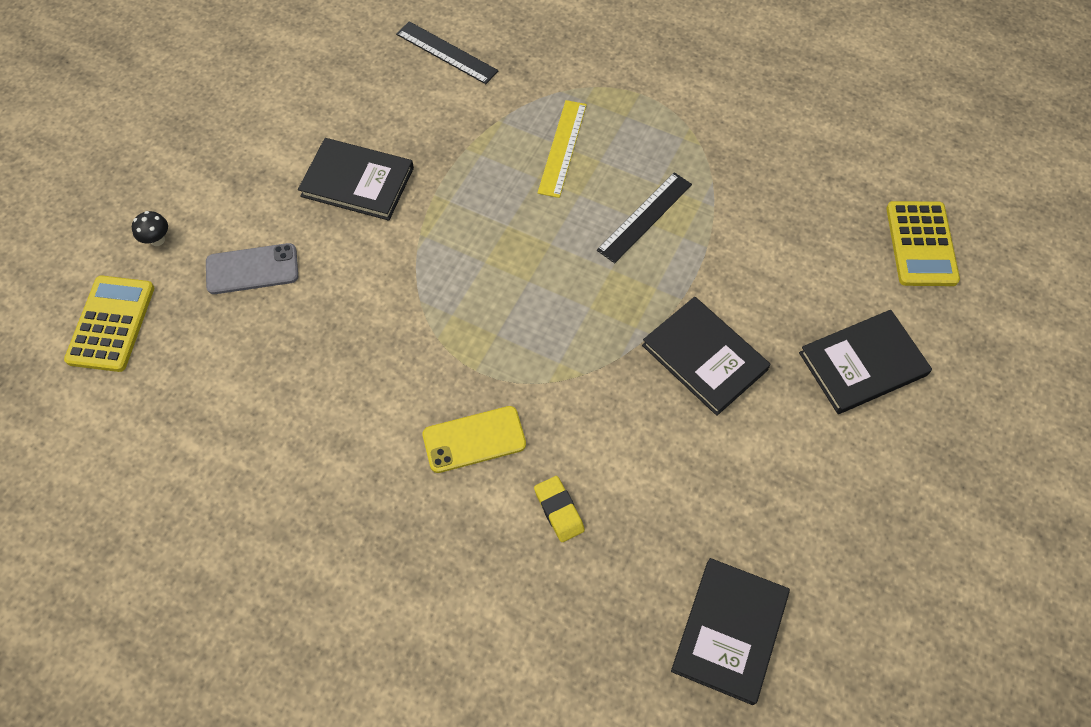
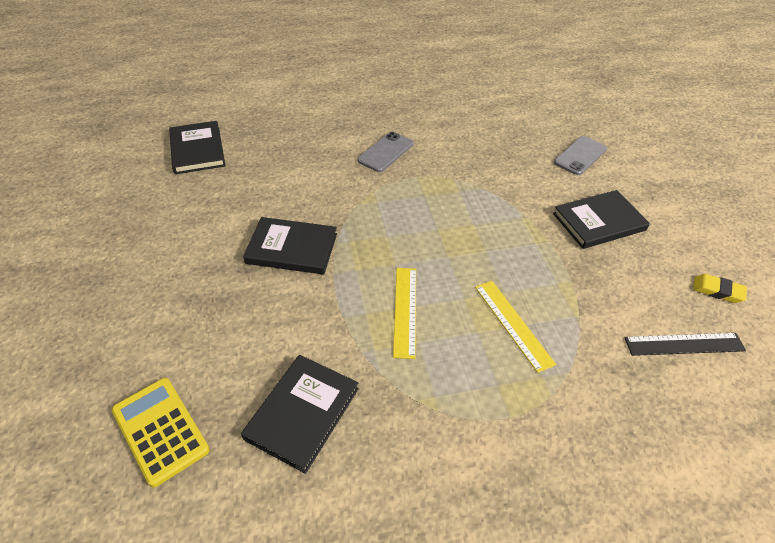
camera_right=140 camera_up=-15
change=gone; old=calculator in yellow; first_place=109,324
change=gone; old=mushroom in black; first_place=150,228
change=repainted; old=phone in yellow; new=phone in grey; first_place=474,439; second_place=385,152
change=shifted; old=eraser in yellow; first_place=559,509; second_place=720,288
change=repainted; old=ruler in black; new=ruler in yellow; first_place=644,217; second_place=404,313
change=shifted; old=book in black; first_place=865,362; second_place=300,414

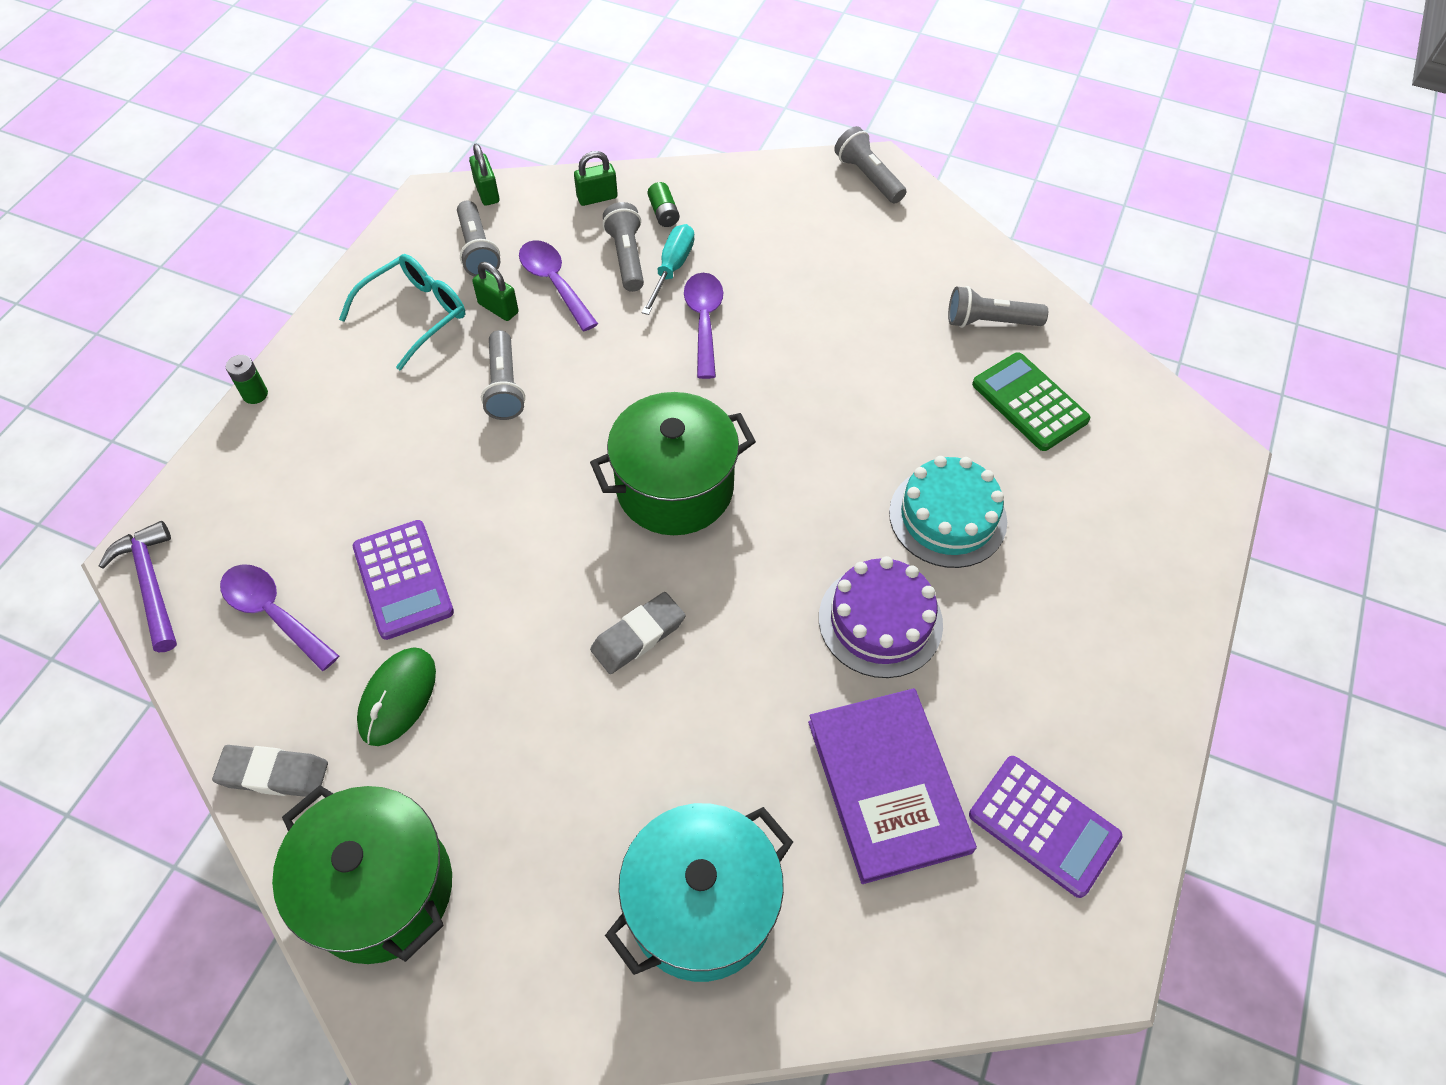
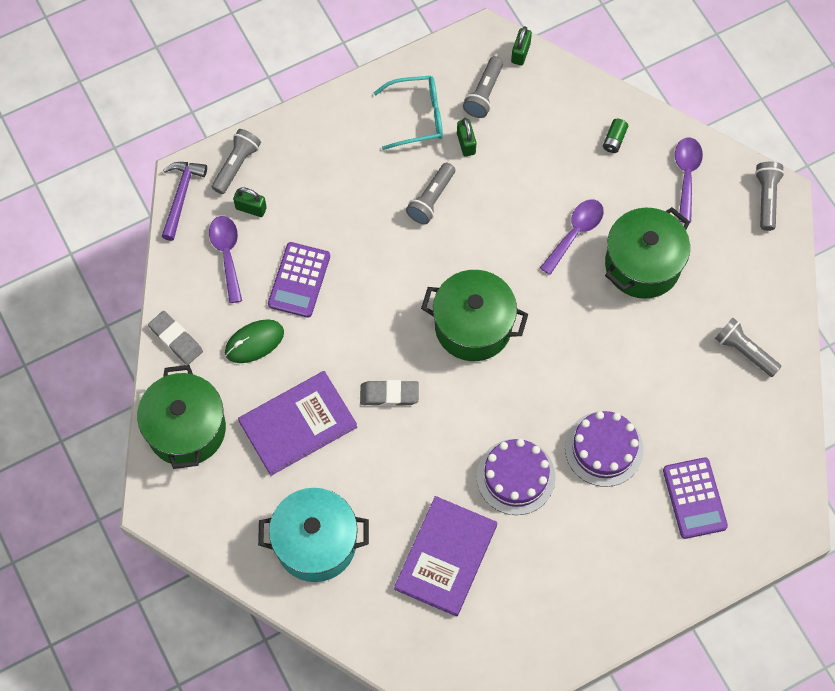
camera_right=40 camera_up=10
change=gone; old=battery in green; first_place=247,379
change=shifted; old=spoon in purple; first_place=558,285; second_place=689,180
change=shifted; old=padlock in green; first_place=596,178; second_place=250,202
change=shifted; old=flashlight in grey; first_place=623,247; second_place=236,161
change=gone; old=screwdriver in turquoise; first_place=667,269
change=repainted; old=cake in turquoise; new=cake in purple; first_place=948,512; second_place=604,449
change=shifted; old=calculator in purple; first_place=1045,827; second_place=695,498
change=gone; old=calculator in green; first_place=1031,401
change=new; new=book in purple; second_place=297,423
change=new; new=pot in green; second_place=647,253

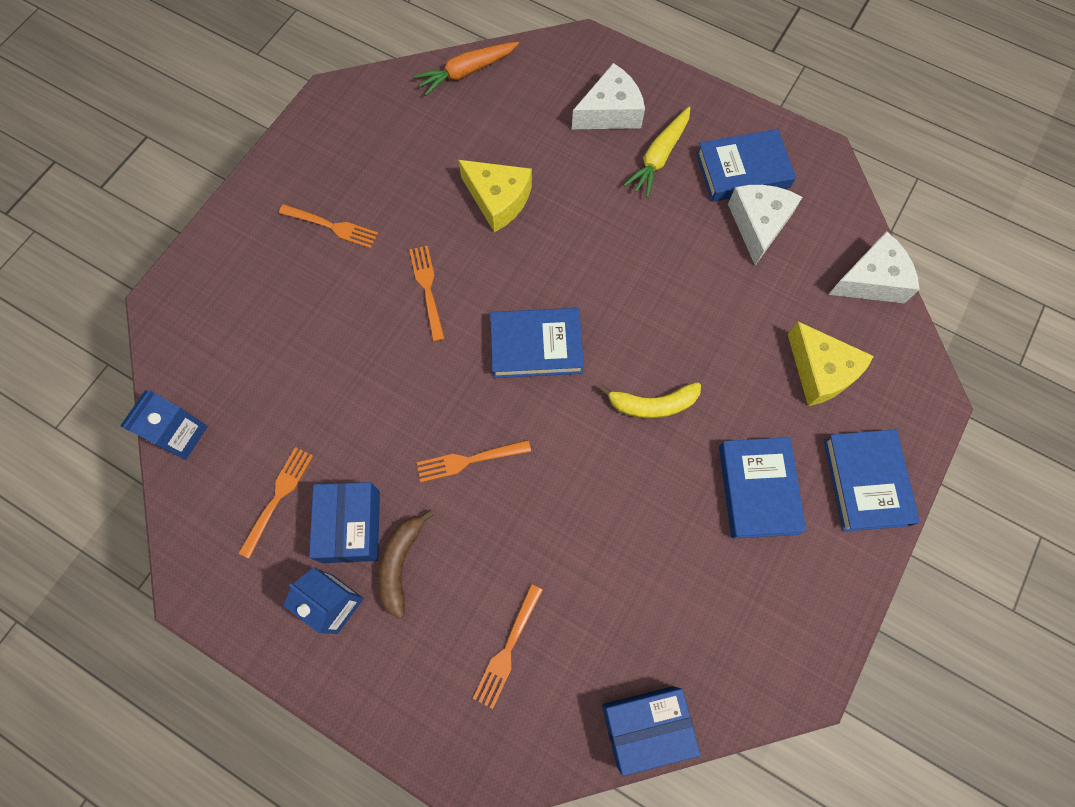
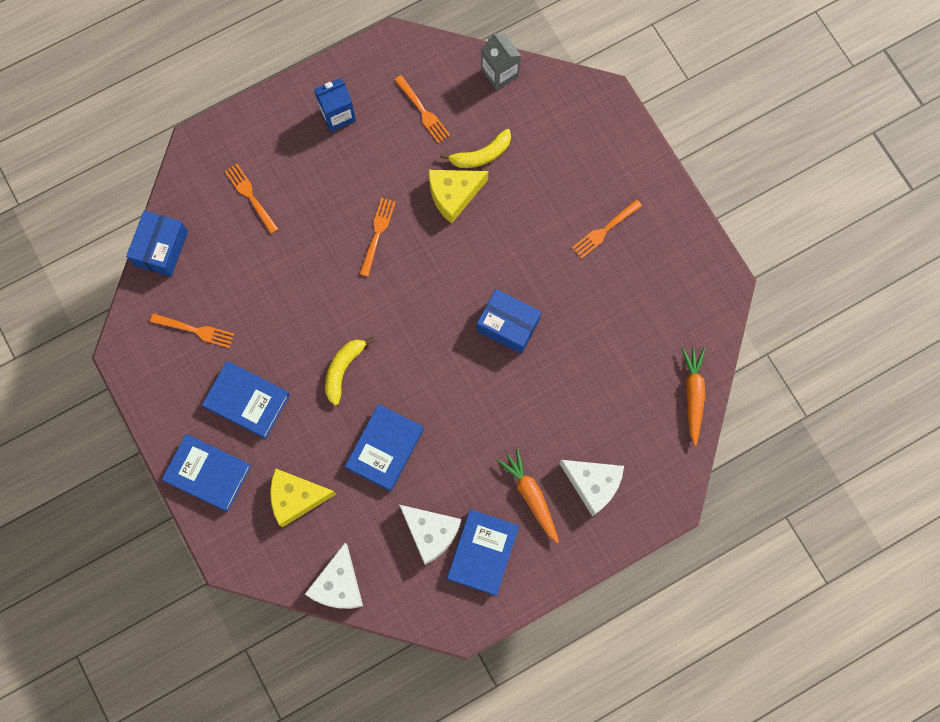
camera_right=120 camera_up=5
change=repainted; old=carton in blue; new=carton in grey; first_place=164,425; second_place=501,61
change=shifted; old=box in blue; first_place=344,522; second_place=509,321
change=gone; old=banana in brown; first_place=406,564
change=shifted; old=fork in orange; first_place=427,294; second_place=192,330
change=shifted; old=cheese in yellow; first_place=495,196; second_place=458,197
change=shifted; old=book in blue; first_place=537,343; second_place=384,447
change=rotated; old=cheese in white; first_place=608,96; second_place=591,488; degrees=-60
change=repainted; old=carrot in yellow; new=carrot in orange; first_place=657,152; second_place=528,495
change=new; new=banana in yellow; second_place=475,148

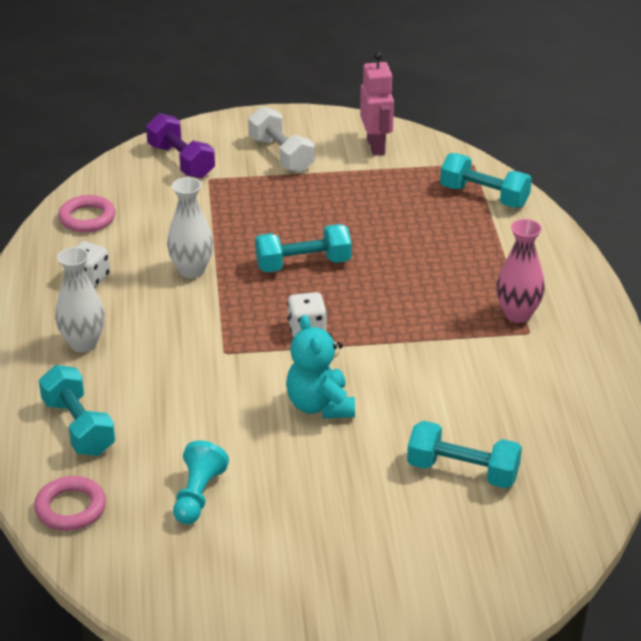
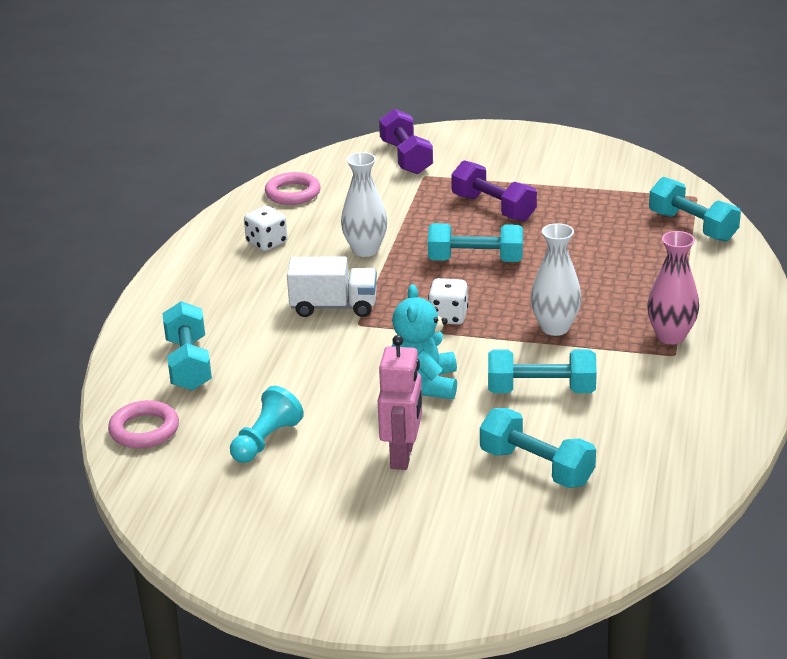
camera_right=20 camera_up=-5
change=shifted; old=vase in white; first_place=80,299; second_place=556,279
change=gone; old=dumbbell in white; first_place=281,139
change=shifted; old=robot in pink; first_place=377,104; second_place=400,402
change=new; new=truck in white; second_place=332,287
change=new; new=dumbbell in purple; second_place=494,191
change=new; new=dumbbell in turquoise; second_place=542,371

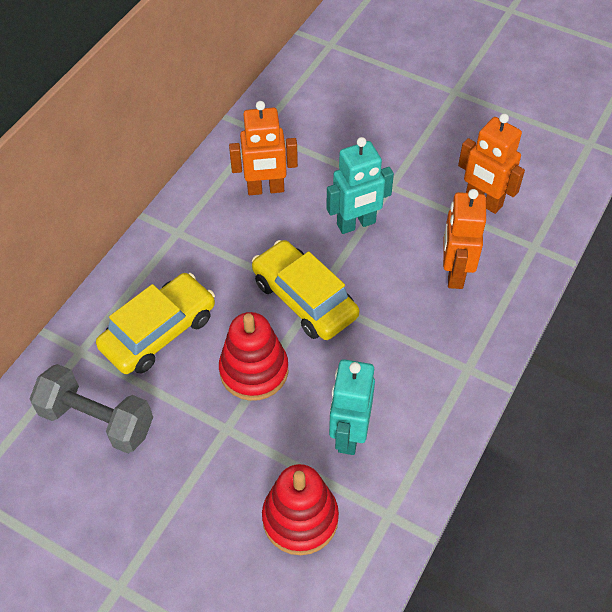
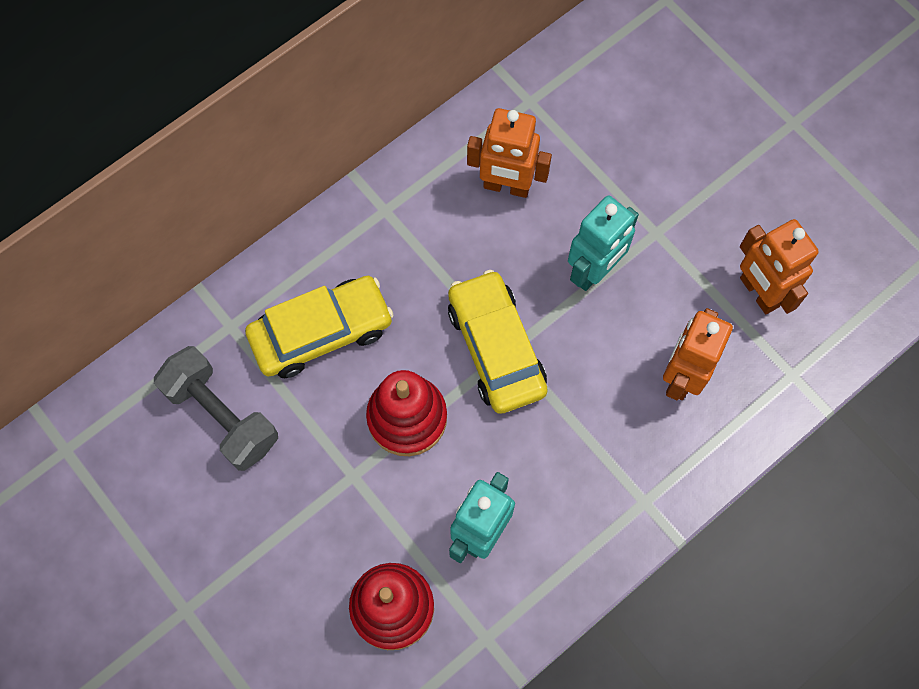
camera_right=20 camera_up=15
change=rotated; old=robot in turquoise; first_place=360,185; second_place=603,243; degrees=-45

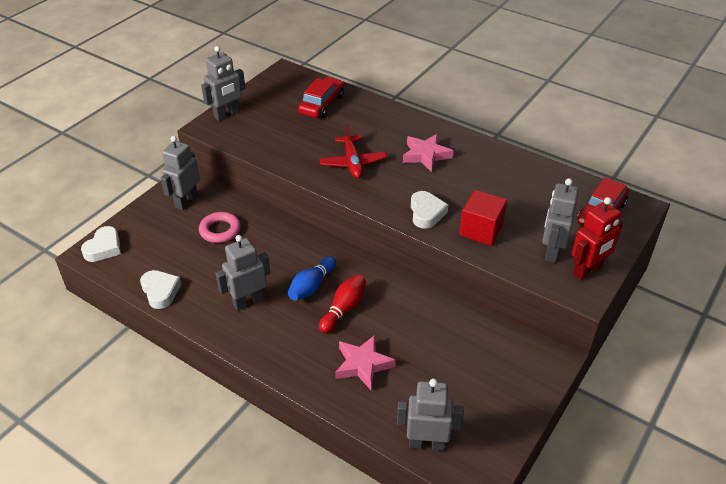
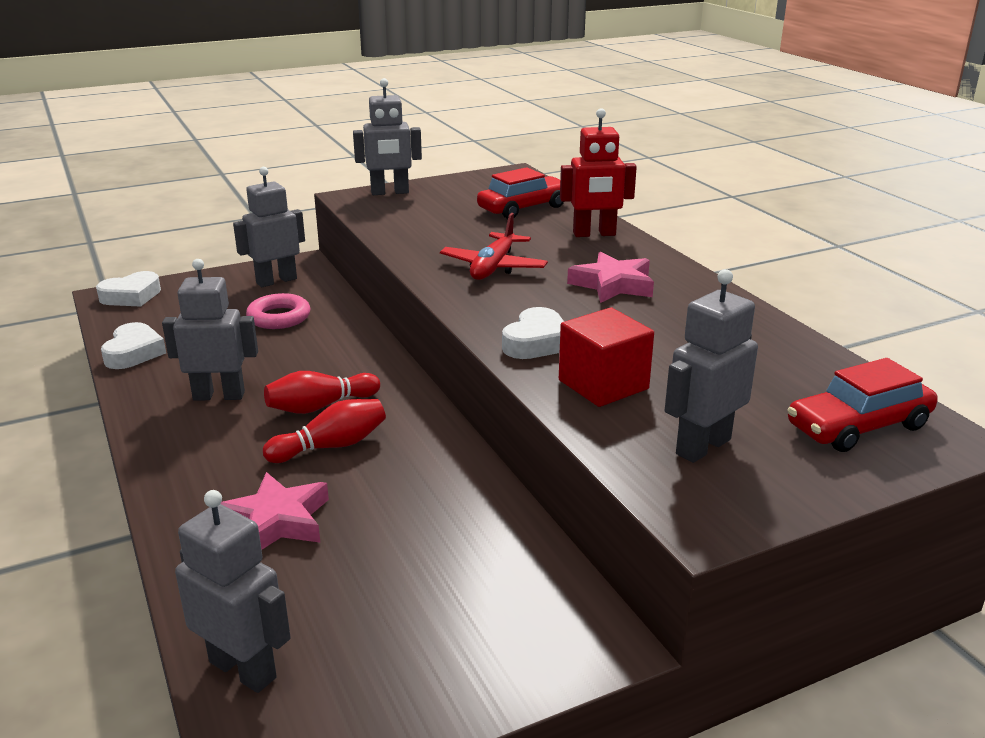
camera_right=30 camera_up=-15
change=repainted; old=bowling pin in blue; new=bowling pin in red; first_place=312,278; second_place=322,392
change=shifted; old=robot in red; first_place=597,238; second_place=598,172

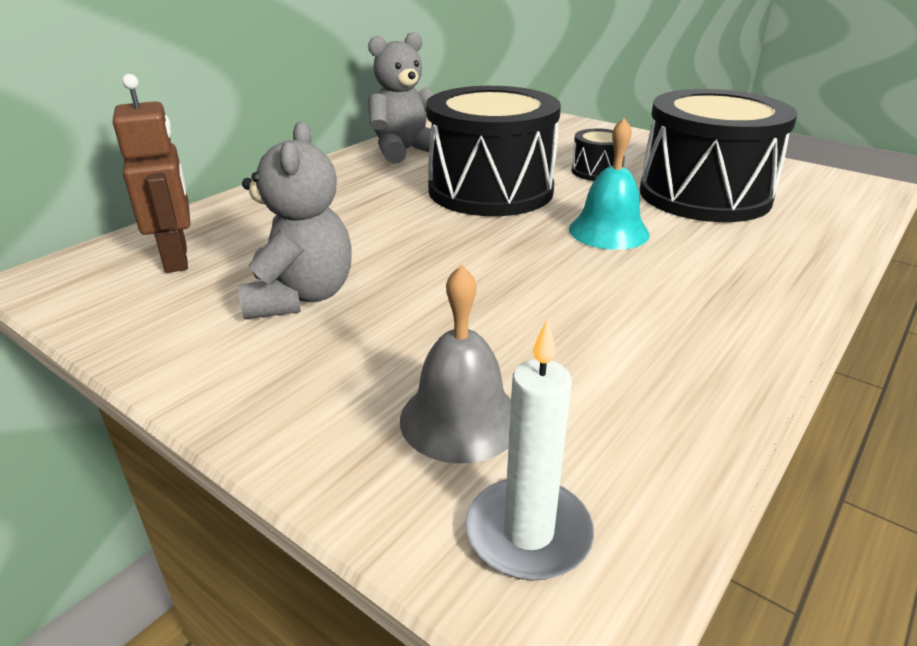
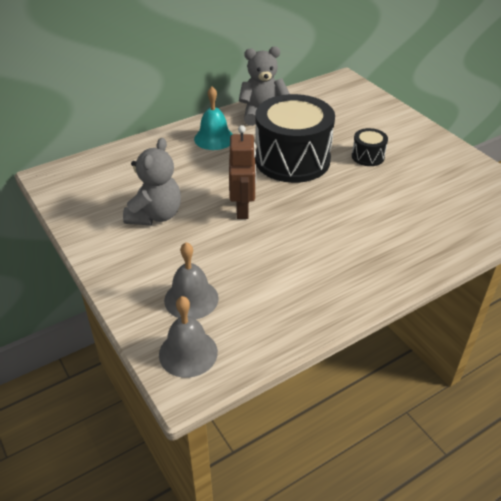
camera_right=20 camera_up=10
change=shifted; old=robot in brown; first_place=151,173; second_place=242,172
change=swapped; old=candle in white; new=bell in grey; first_place=530,449; second_place=188,337
change=shifted; old=bell in turquoise; first_place=609,184; second_place=213,118
change=gone; old=drum in black; first_place=718,155

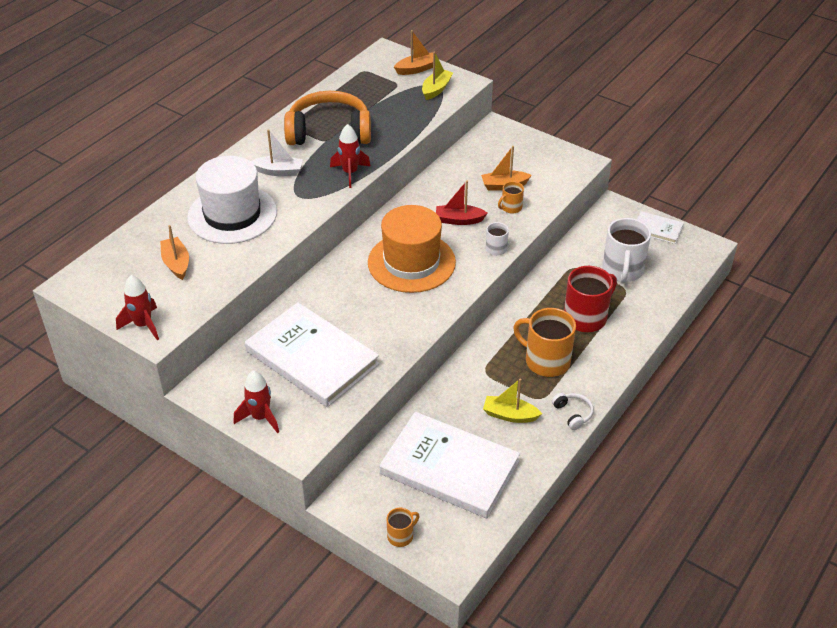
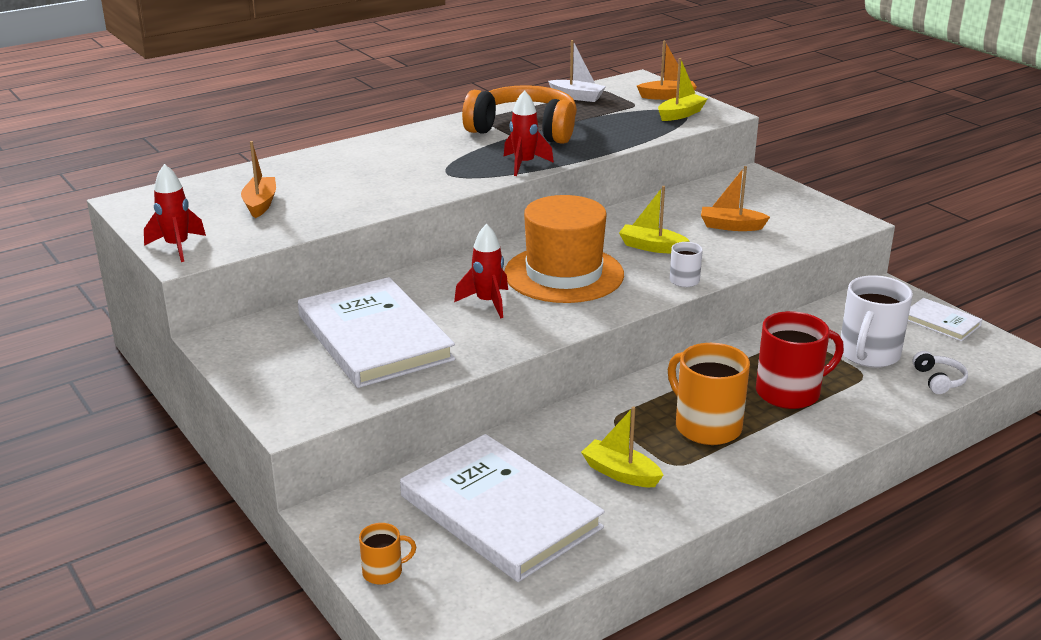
camera_right=20 camera_up=-15
change=gone; old=hat in white; first_place=232,200
change=shifted; old=rocket in red; first_place=256,401; second_place=481,271
change=shifted; old=boat in white; first_place=277,152; second_place=577,71
change=repainted; old=boat in red; new=boat in yellow; first_place=462,202; second_place=654,219
change=gone; old=mug in orange; first_place=511,197
change=shifted; old=headphones in white; first_place=573,411; second_place=940,372

